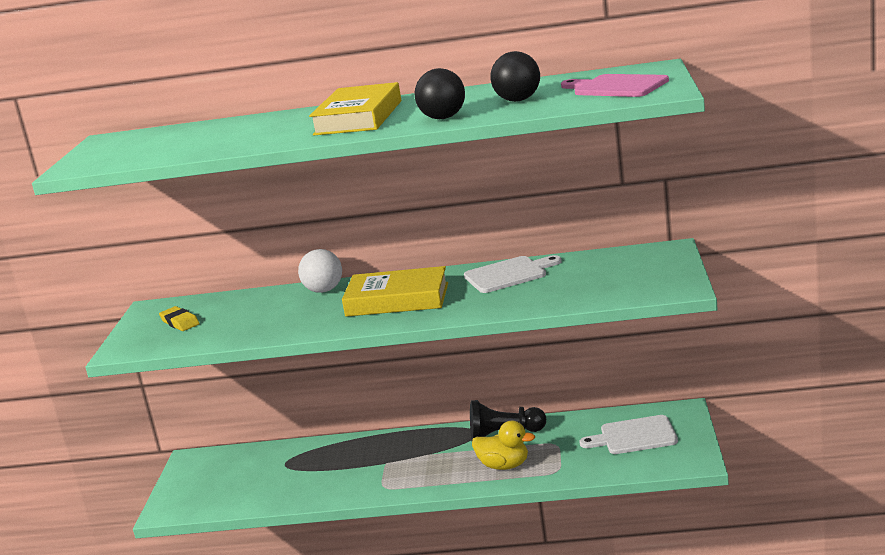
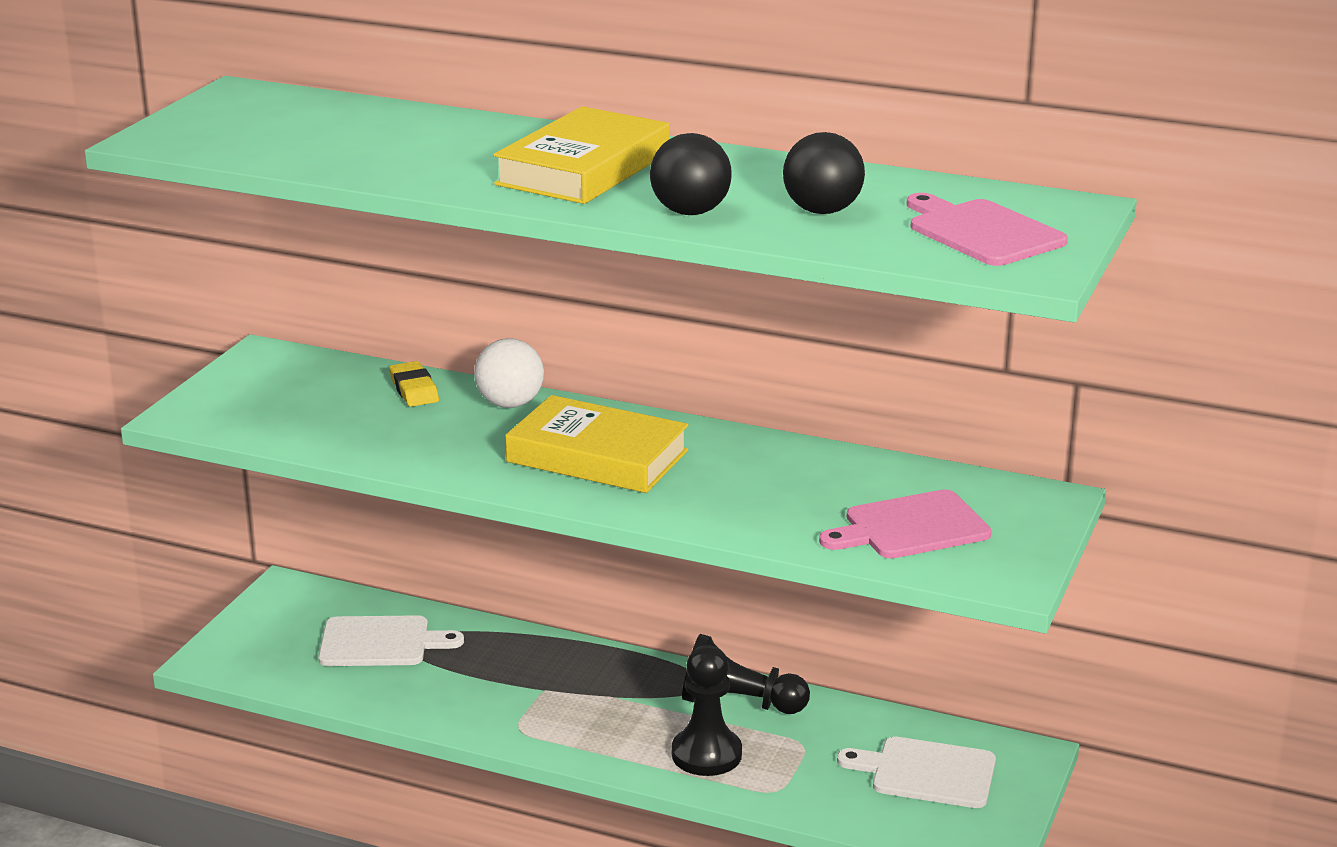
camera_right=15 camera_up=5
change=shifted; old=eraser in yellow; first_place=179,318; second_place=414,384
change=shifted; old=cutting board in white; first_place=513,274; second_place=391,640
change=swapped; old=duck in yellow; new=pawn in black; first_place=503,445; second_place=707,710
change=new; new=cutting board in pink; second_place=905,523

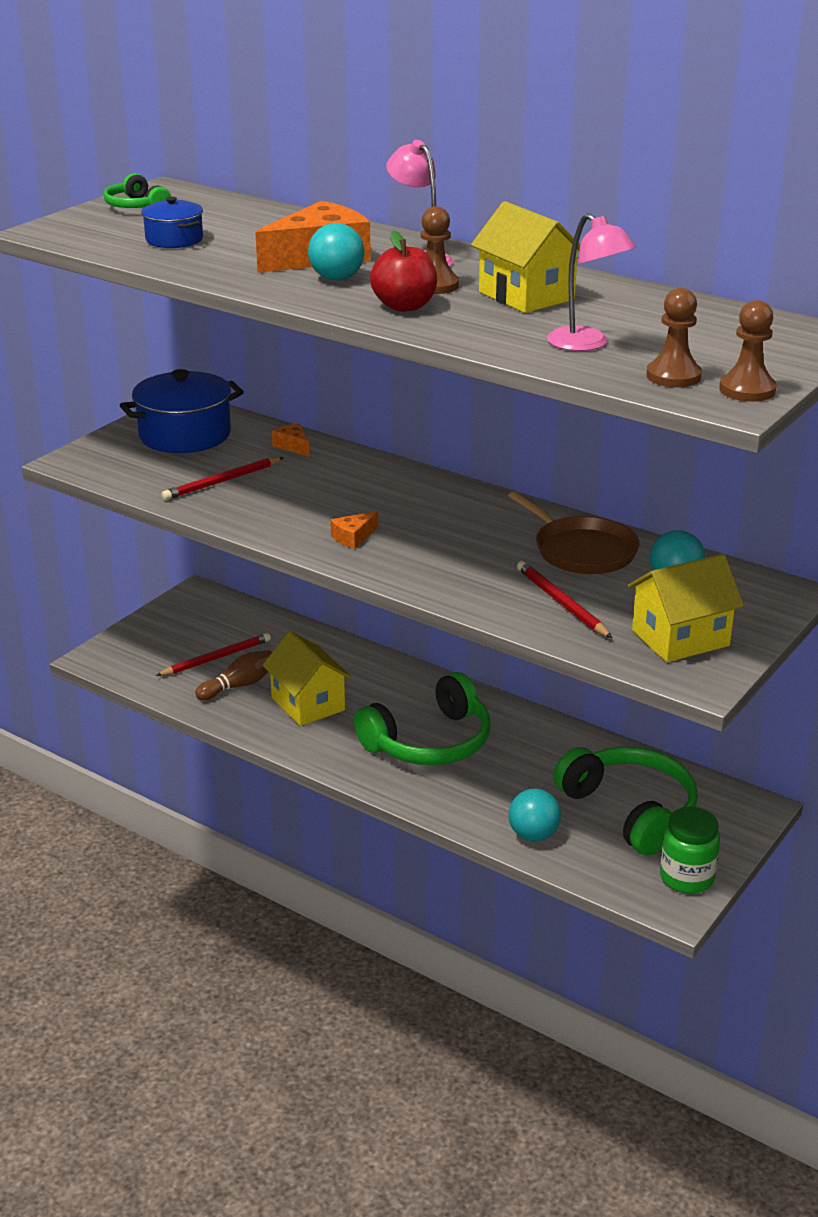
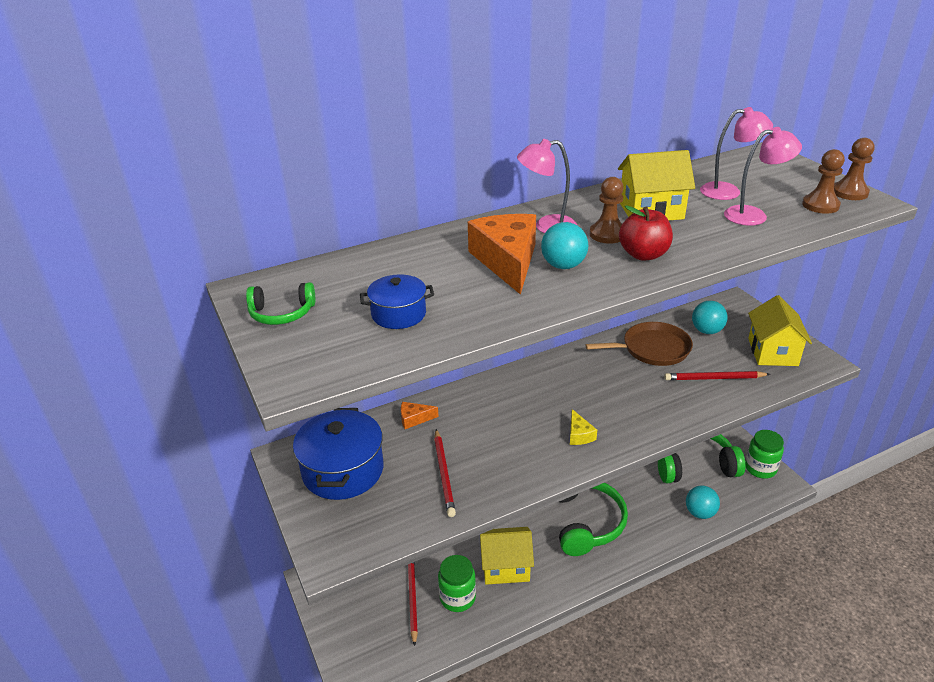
camera_right=-60 camera_up=5
change=swapped; old=bowling pin in brown; new=jar in green; first_place=233,675; second_place=457,583
change=repainted; old=cheese in orange; new=cheese in yellow; first_place=355,530; second_place=583,427
change=new; new=lamp in pink; second_place=736,153

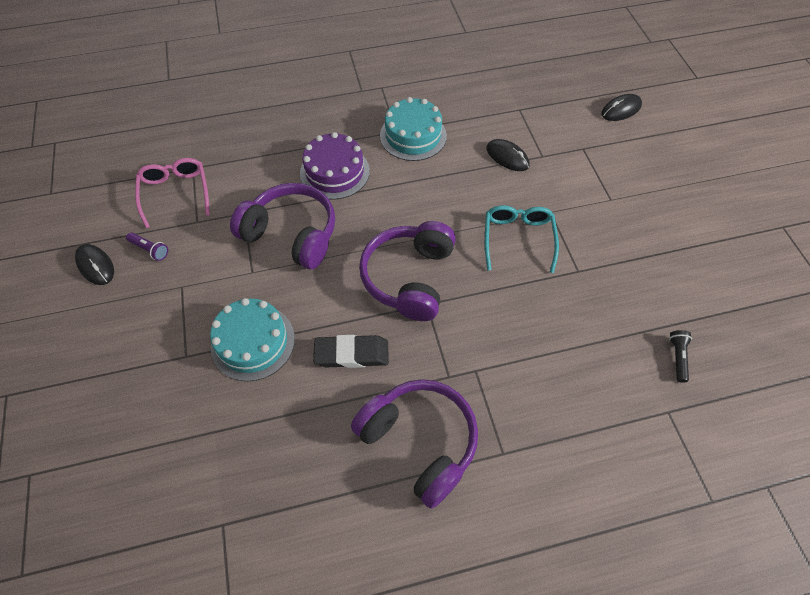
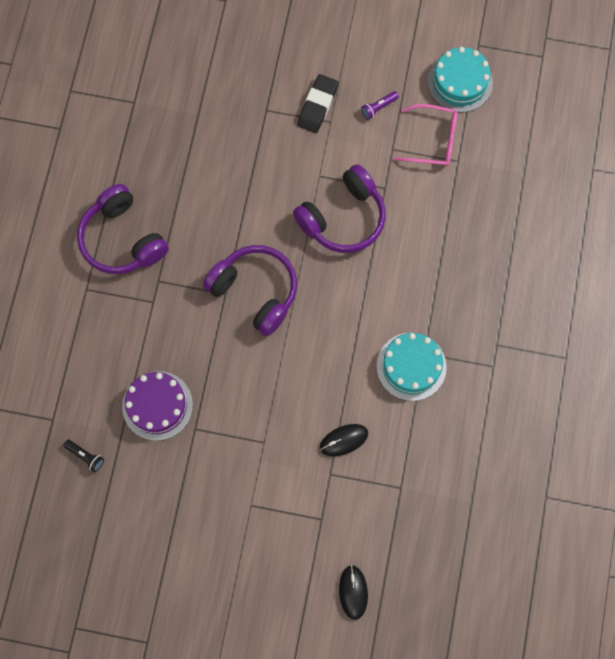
camera_right=115 camera_up=15
change=gone; old=mouse in black; first_place=94,264
change=shifted; old=cake in turquoise; first_place=252,339; second_place=460,80
change=shifted; old=cake in purple; first_place=335,165; second_place=157,406
change=shifted; old=eraser in black; first_place=351,351; second_place=317,103
change=rotated; old=headphones in purple; first_place=414,444; second_place=123,229; degrees=75
change=gone; old=glasses in turquoise; first_place=522,239

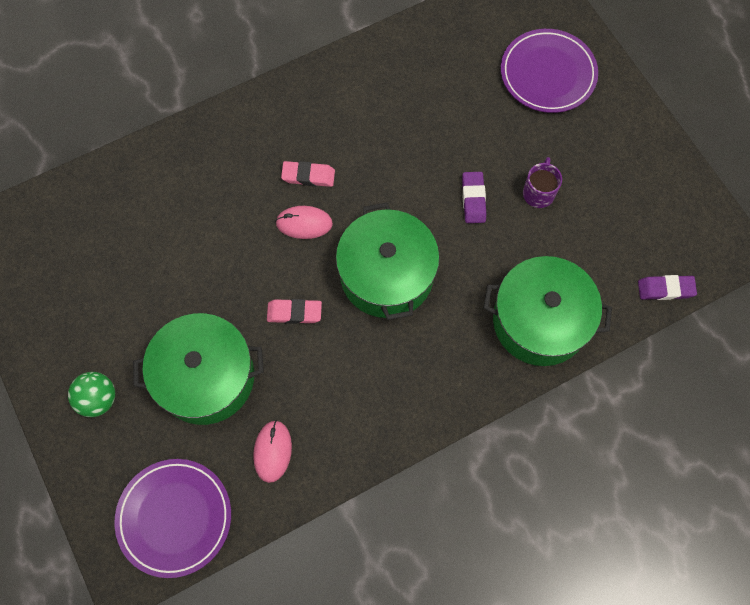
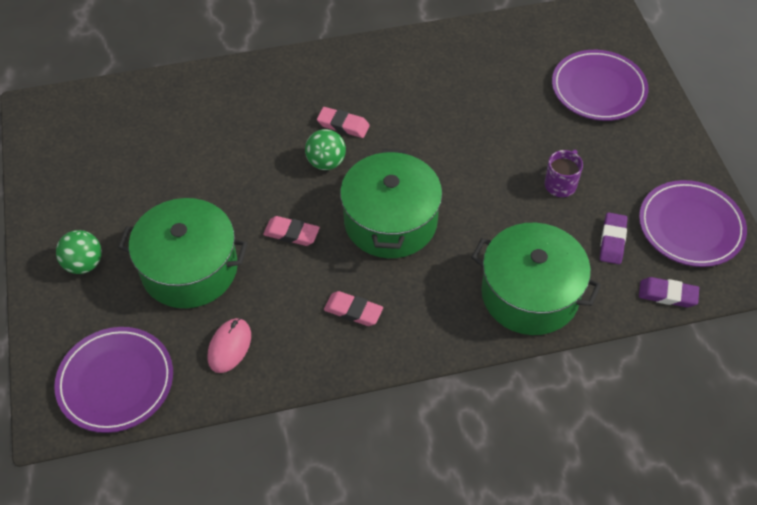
camera_right=15 camera_up=-15
change=swapped; old=mouse in pink; new=ball in green; first_place=304,222; second_place=325,149
change=shifted; old=eraser in purple; first_place=474,197; second_place=613,238
change=new; new=eraser in pink; second_place=353,308
change=new; new=plate in purple; second_place=693,223

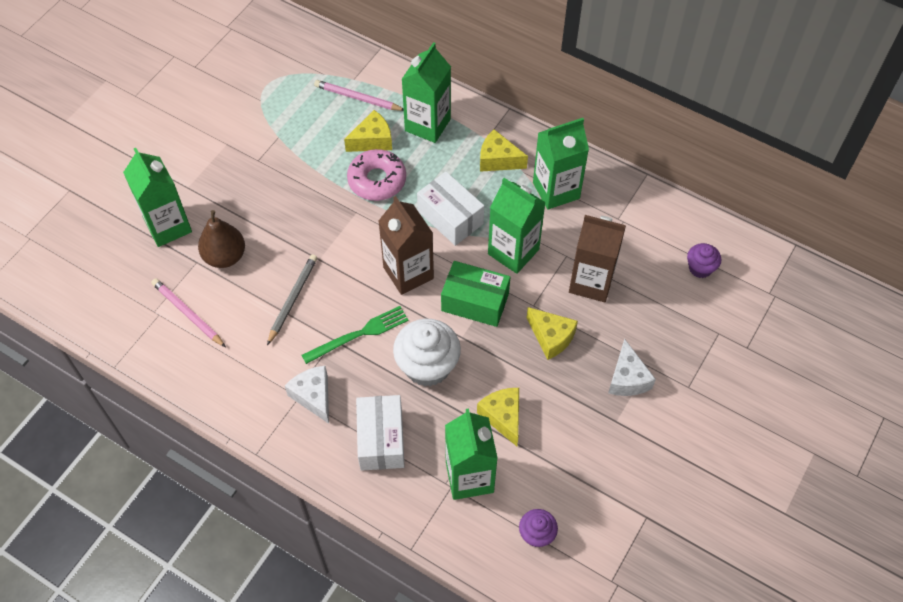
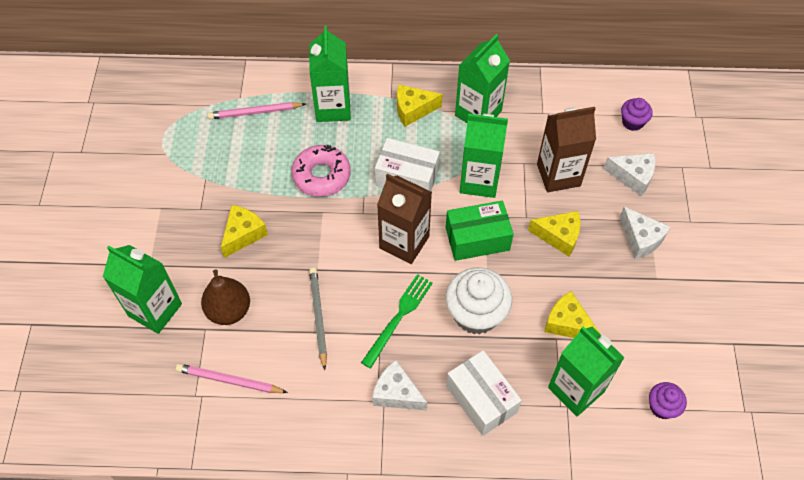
camera_right=-30 camera_up=0
change=shifted; old=cheese in yellow; first_place=368,131; second_place=244,231
change=new; new=cheese in white; second_place=629,174

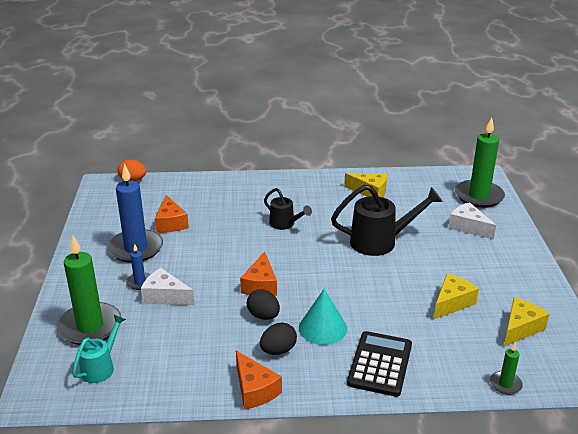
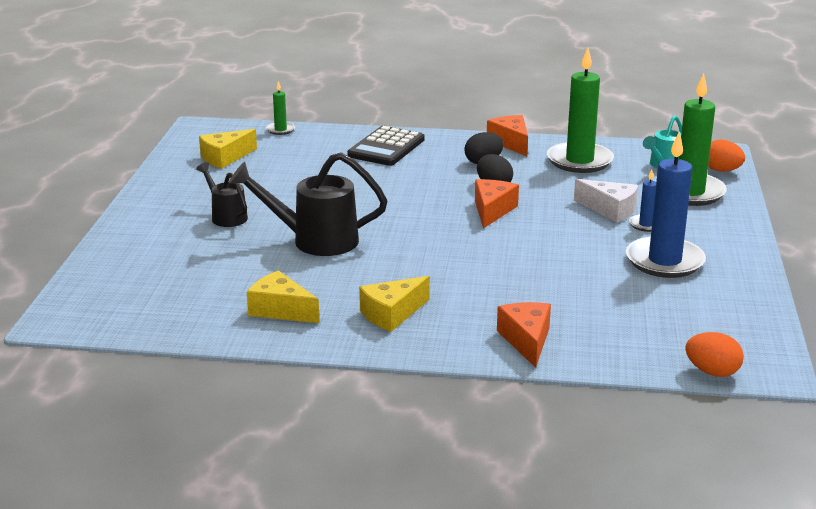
camera_right=-170 camera_up=-5
change=shifted; old=cheese in orange; first_place=172,214; second_place=524,335
change=shifted; old=watering can in black; first_place=288,209; second_place=222,194
change=gone; old=cone in turquoise; first_place=323,317
change=shifted; old=cheese in yellow; first_place=456,296; second_place=394,304
change=gone; old=cheese in white; first_place=472,220
change=shifted; old=candle in green; first_place=480,163; second_place=580,110
change=new; new=egg in orange; second_place=726,156

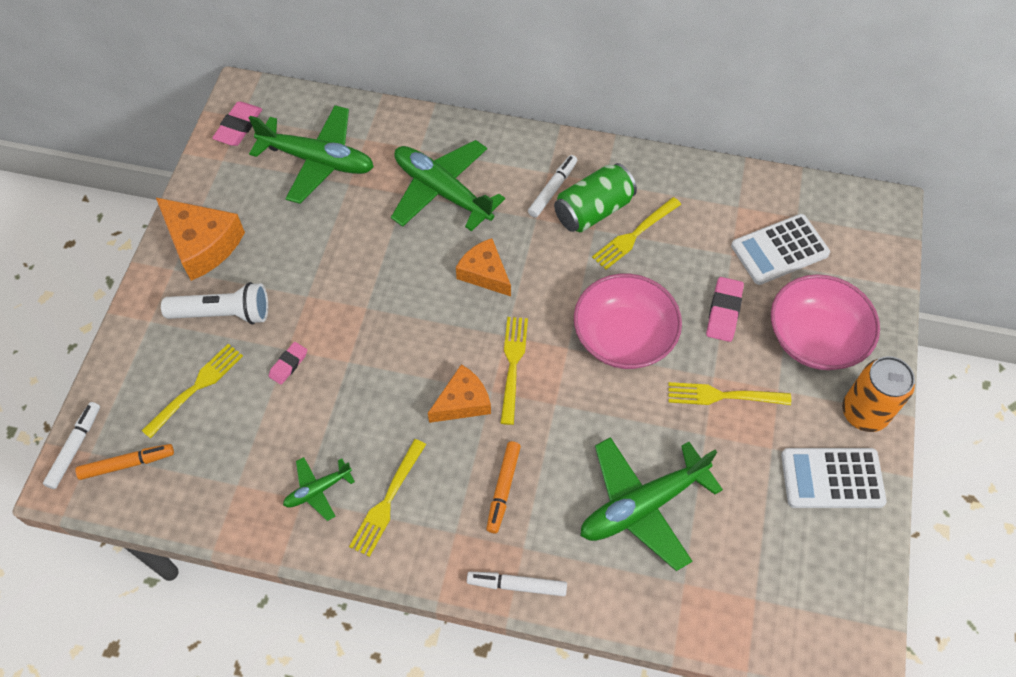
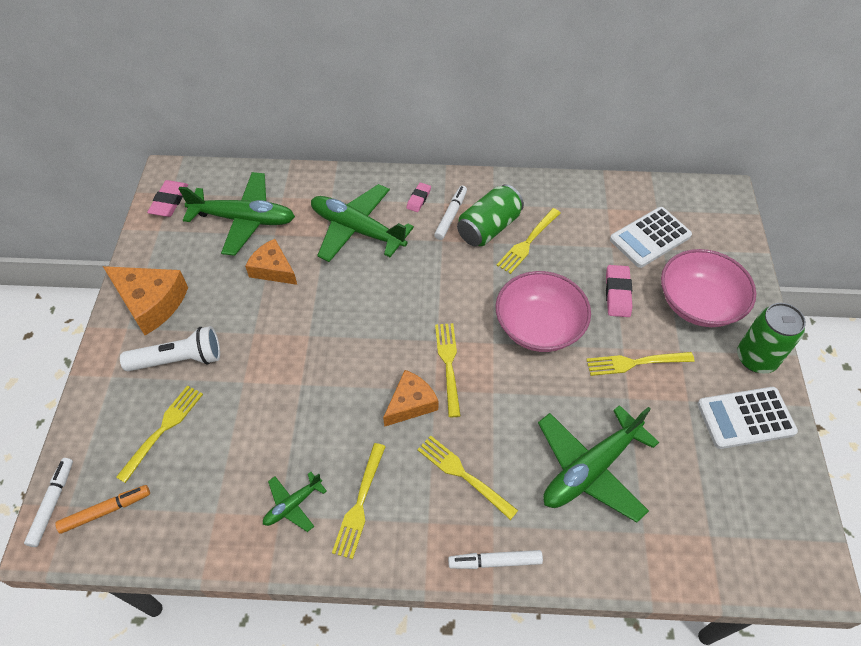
camera_right=-10 camera_up=-5
change=shifted; old=eraser in pink; first_place=288,363; second_place=418,197
change=shifted; old=cheese in orange; first_place=483,267; second_place=271,262
change=swapped; old=marker in orange; new=fork in yellow; first_place=503,487; second_place=467,478
change=repainted; old=can in orange; new=can in green; first_place=878,394; second_place=771,338

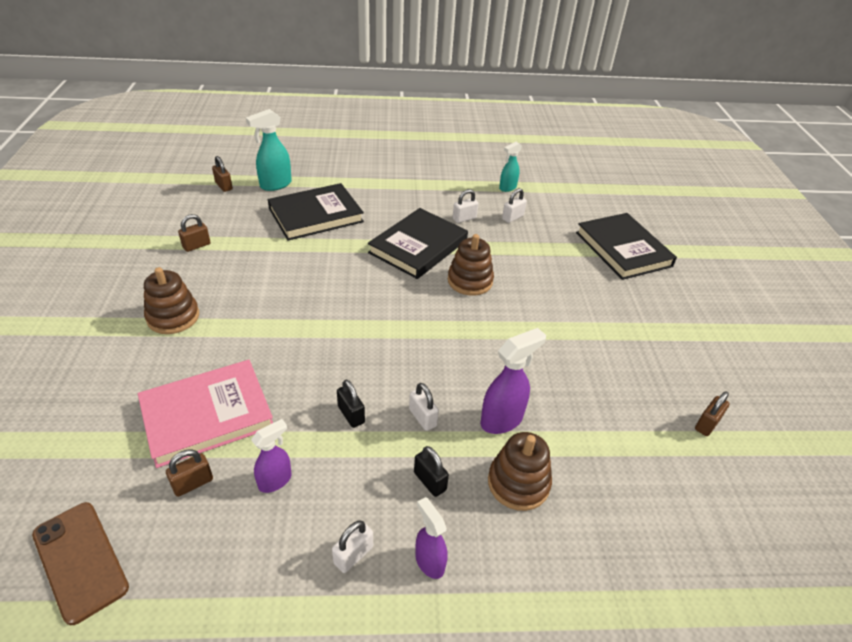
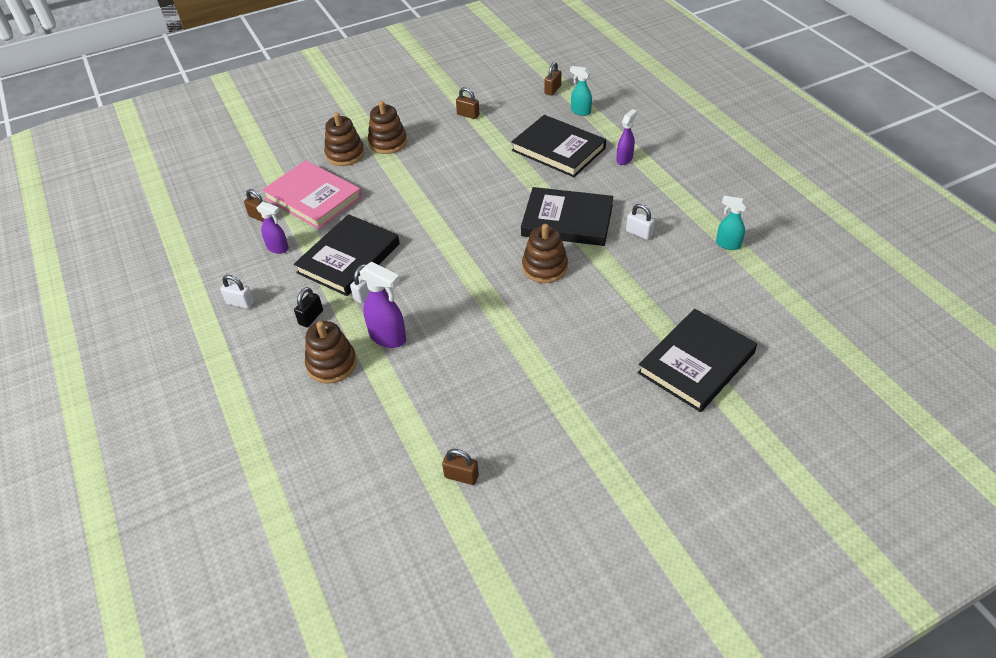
camera_right=70 camera_up=5
change=gone; old=phone in brown; first_place=80,563
change=scaled; old=spray bottle in turquoise; first_place=269,150; second_place=581,91; factor=0.65
change=swapped; old=padlock in black; new=book in black; first_place=351,404; second_place=347,255
change=shifted; old=spray bottle in purple; first_place=431,538; second_place=626,137
change=gone; old=padlock in white; first_place=514,205
change=new; new=stacking toy in brown; second_place=344,139

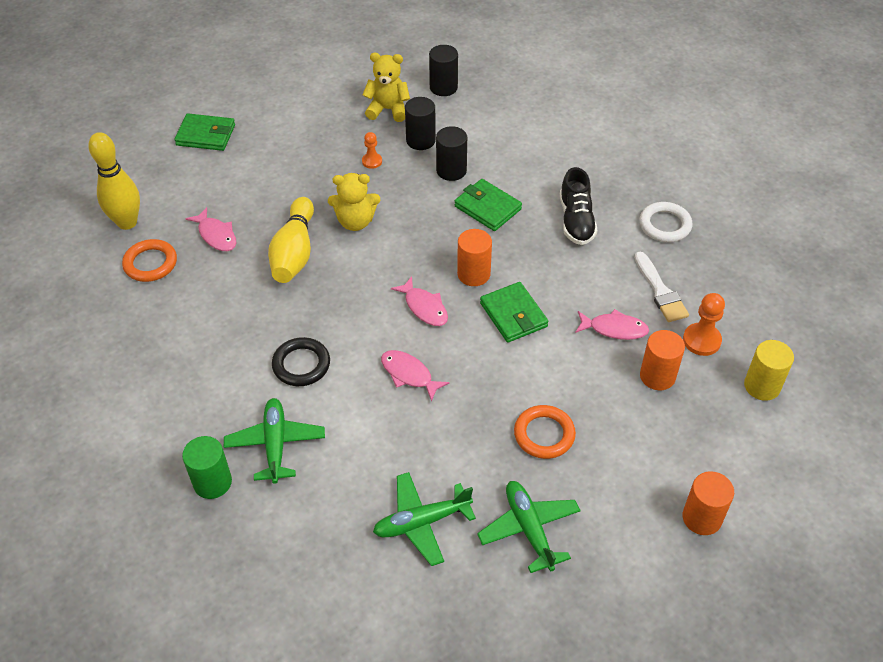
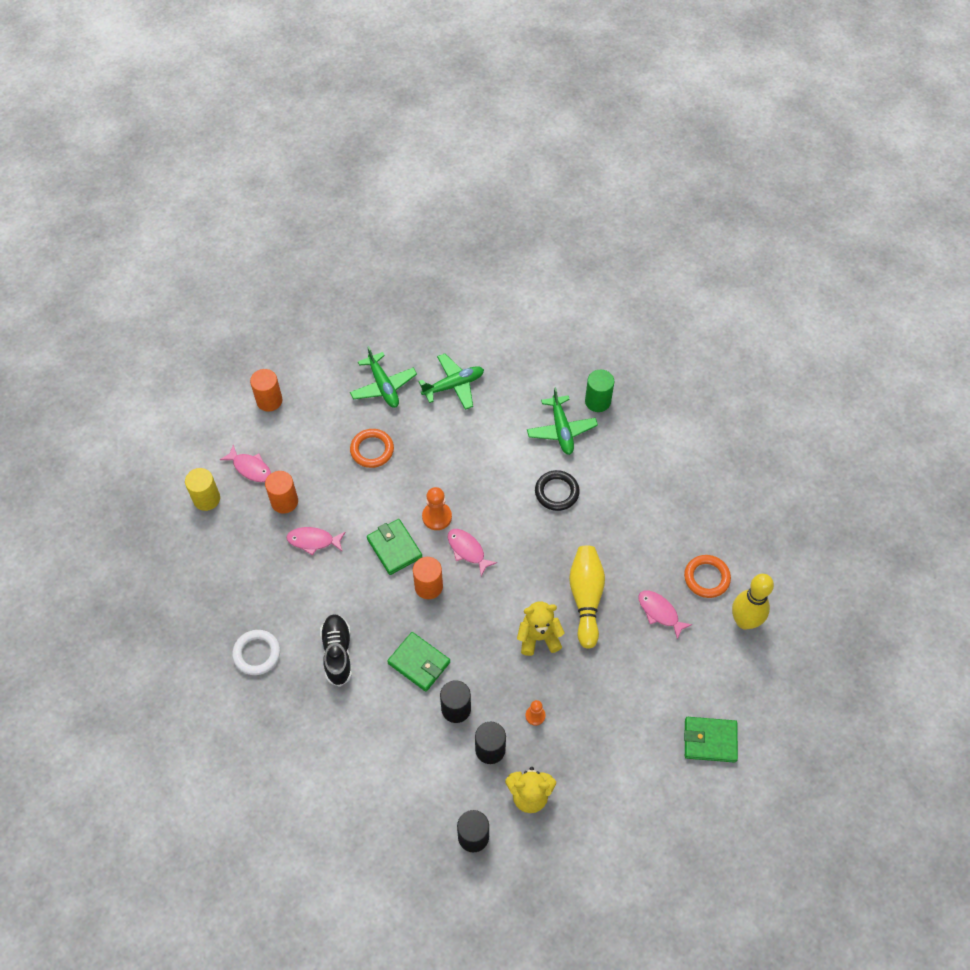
camera_right=175 camera_up=10
change=shifted; old=fish in pink; first_place=415,376; second_place=245,463
change=gone; old=brush in white; first_place=661,287
change=shifted; old=pawn in orange; first_place=704,324; second_place=437,508

